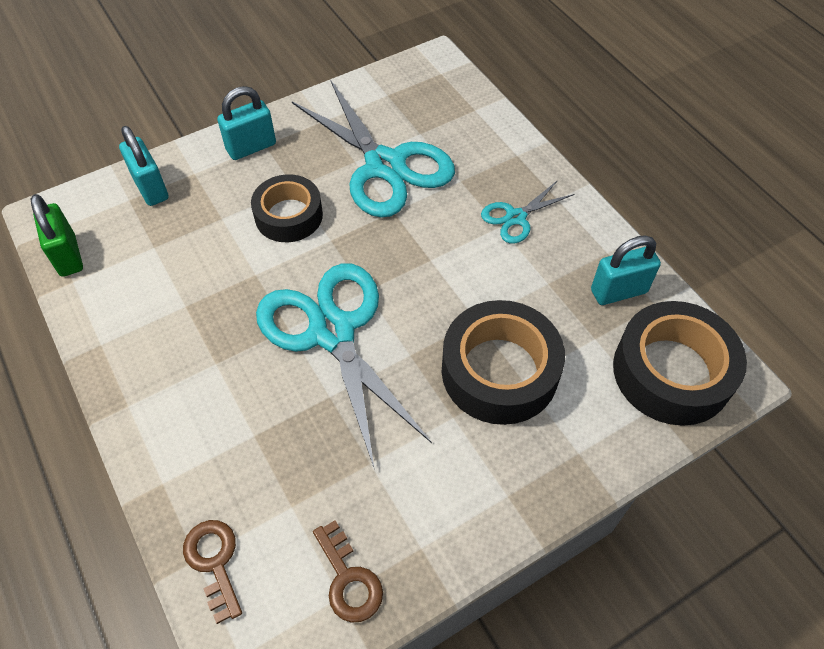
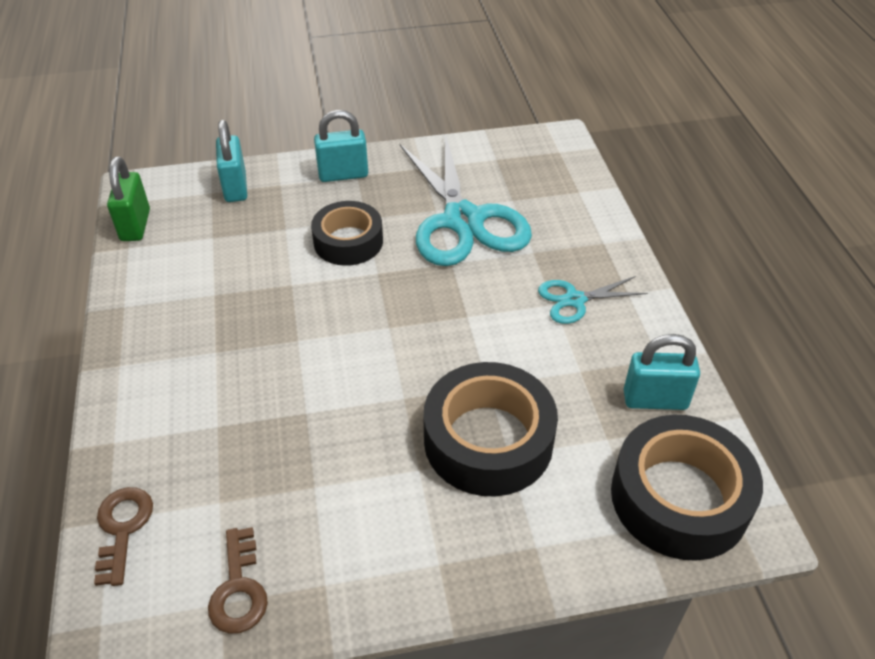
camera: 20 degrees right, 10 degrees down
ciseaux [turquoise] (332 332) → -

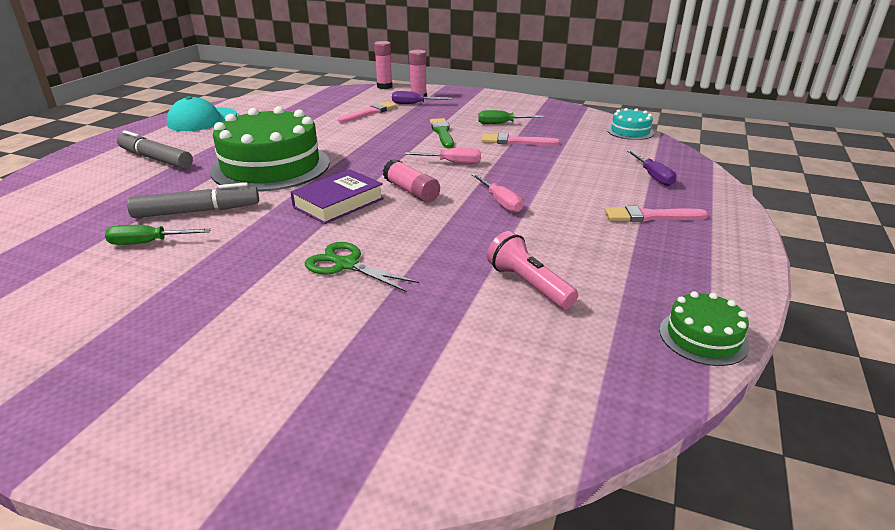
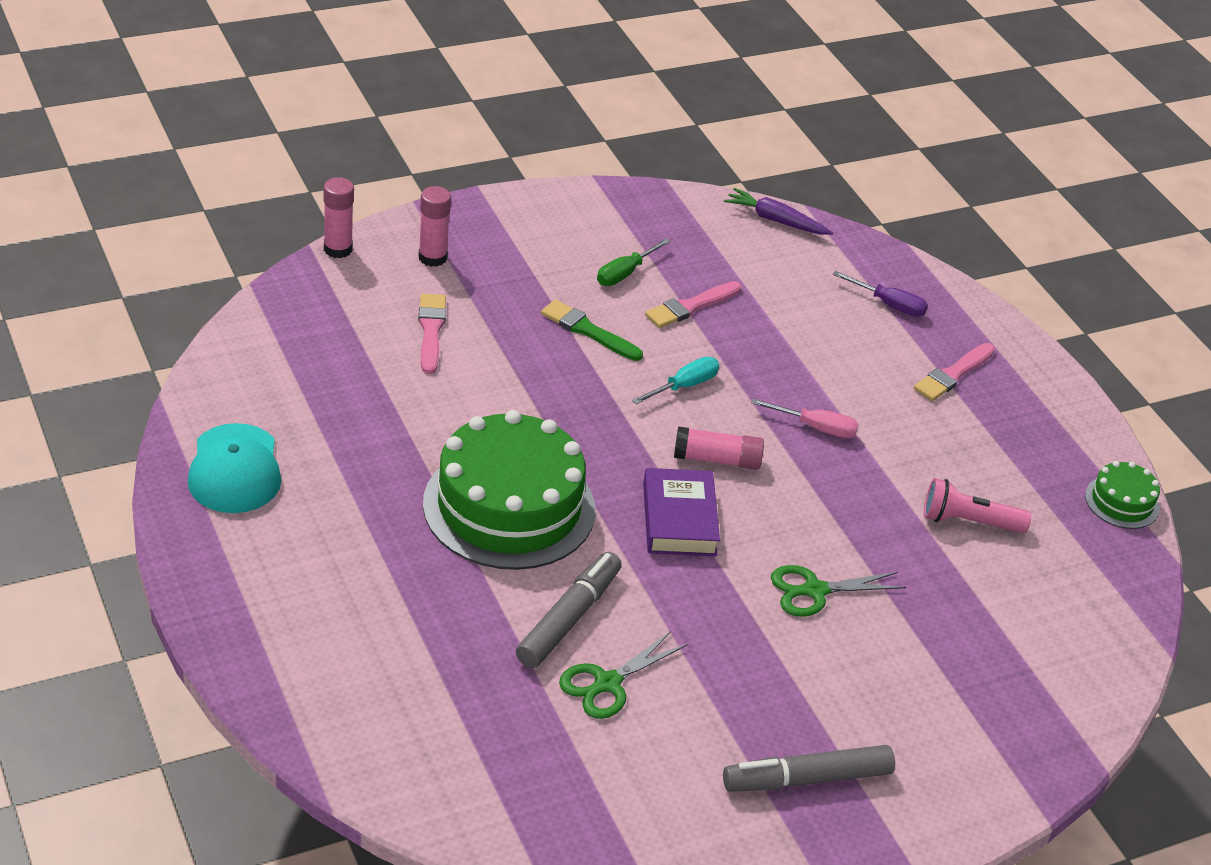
camera: 50 degrees left, 10 degrees up
tournevis [vert] (148 243) → ciseaux [vert] (607 683)
tournevis [rose] (453 163) → tournevis [turquoise] (684 386)
feutre [gris] (156 159) → feutre [gris] (806 779), move
gâteau [turquoise] (630 131) → carotte [violet] (775 220)
tournevis [violet] (414 104) → -

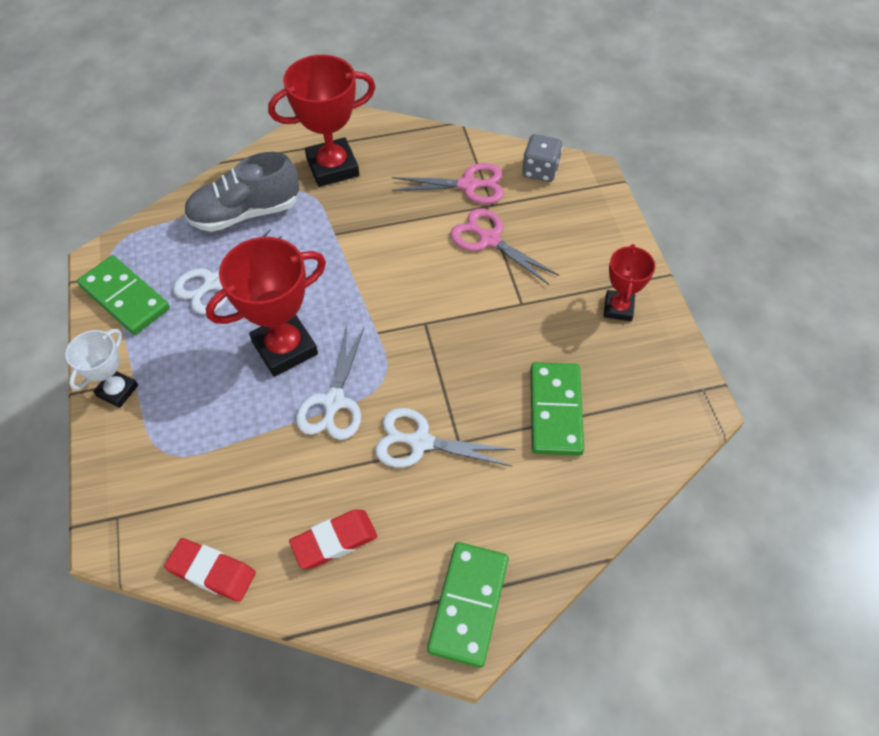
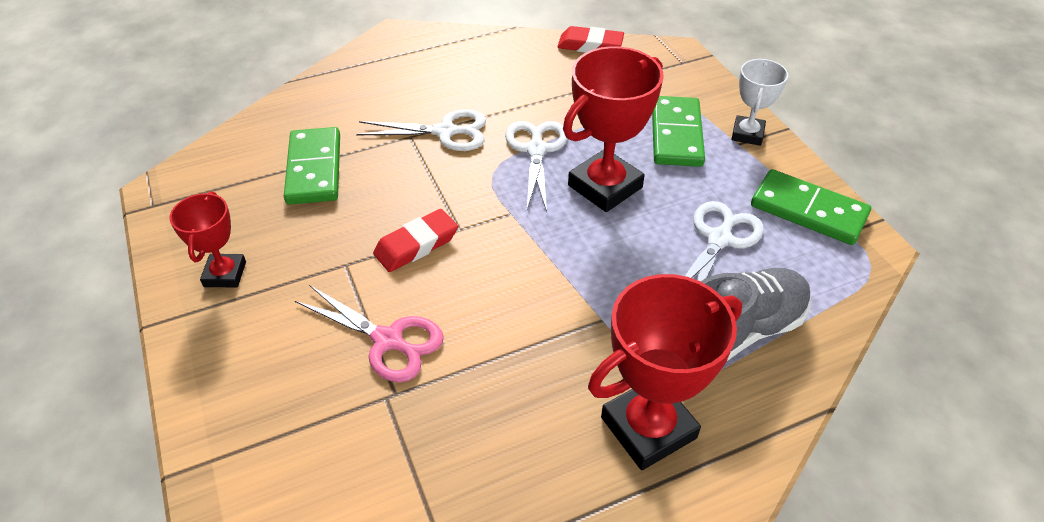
camera: 170 degrees right, 10 degrees down
gomme [rouge] (334 541) → gomme [rouge] (416 245), move
domino [vert] (468 604) → domino [vert] (676 135), move
ciseaux [rose] (468 185) → -
dé [gris] (540 170) → -

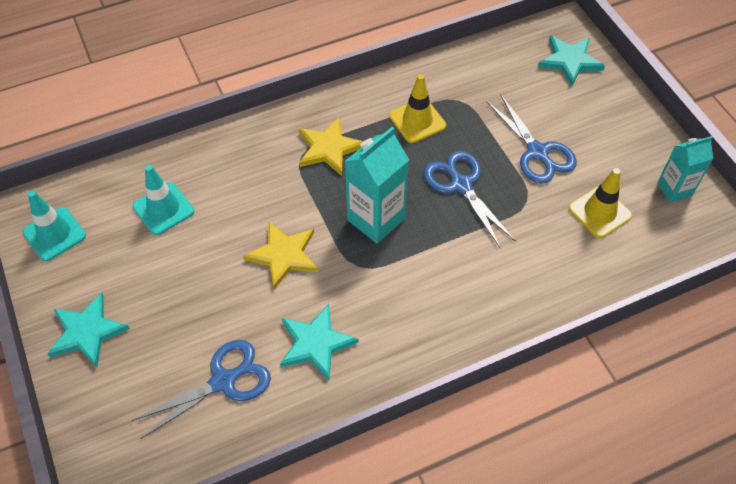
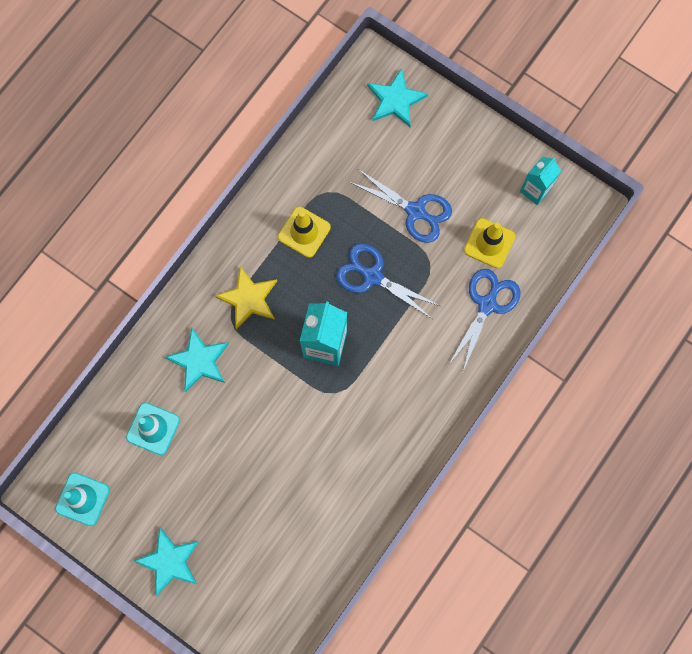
camera: 30 degrees left, 20 degrees up
étoile [turquoise] (315 343) → étoile [turquoise] (199 361), move
ciseaux [bleu] (223 381) → ciseaux [bleu] (487 305), move
étoile [jaune] (284 255) → -

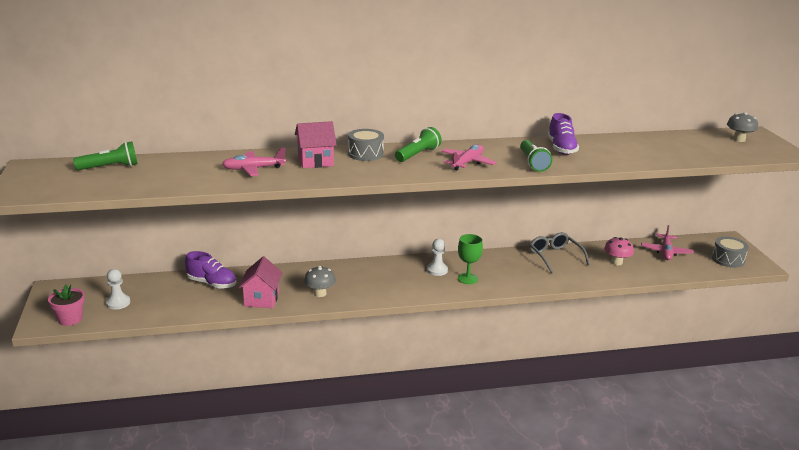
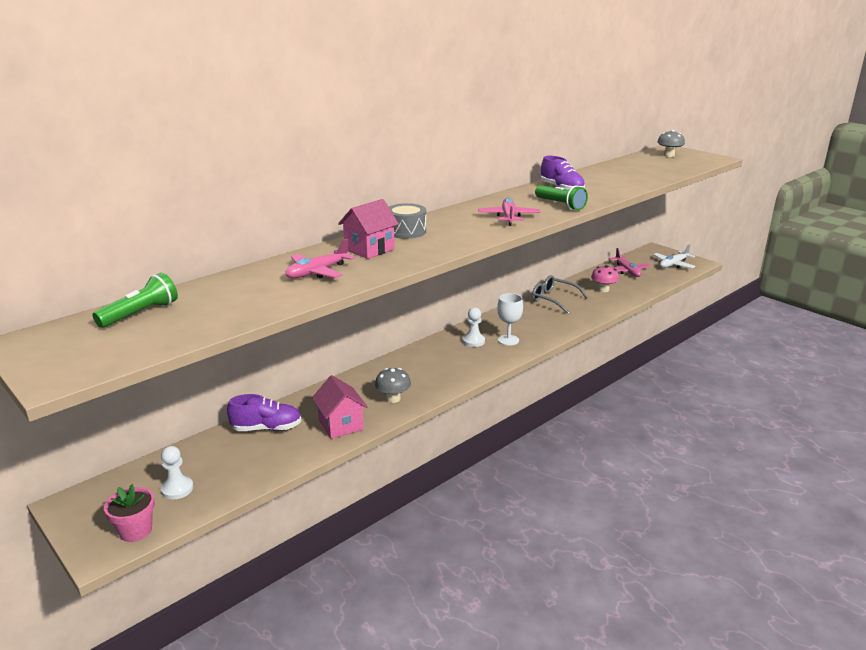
camera: 30 degrees left, 0 degrees up
verre à pied [vert] (467 278) → verre à pied [blanc] (508 340)
tambour [gris] (728 259) → avion [blanc] (673 264)
lampe de poche [vert] (418 154) → -

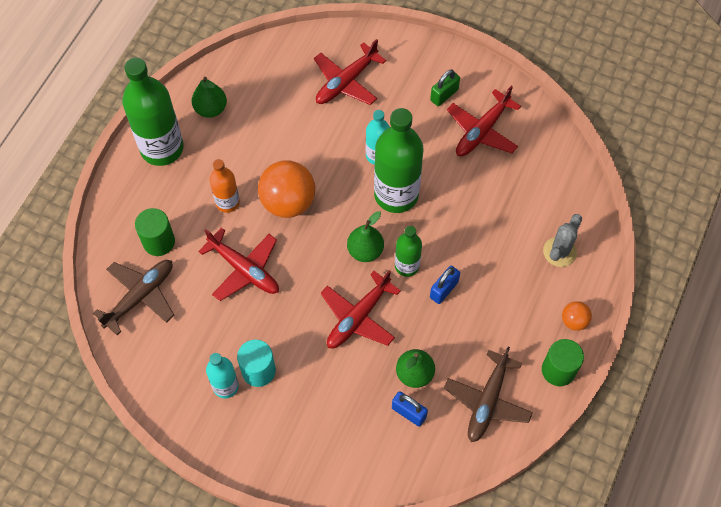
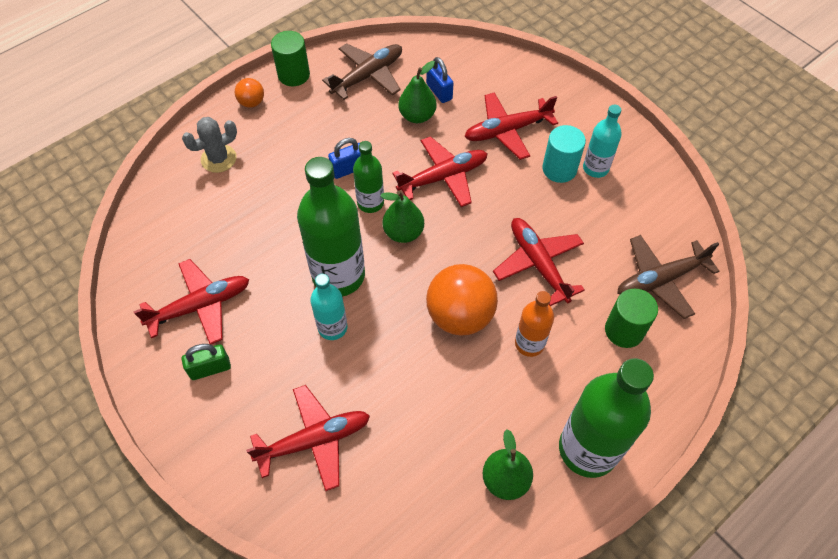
camera: 155 degrees left, 5 degrees down
- → avion [rouge] (507 130)

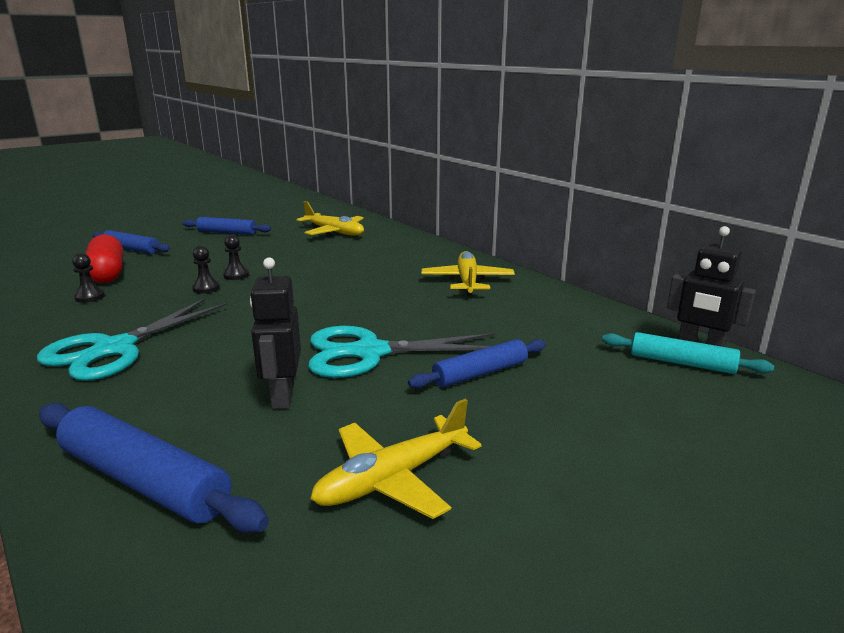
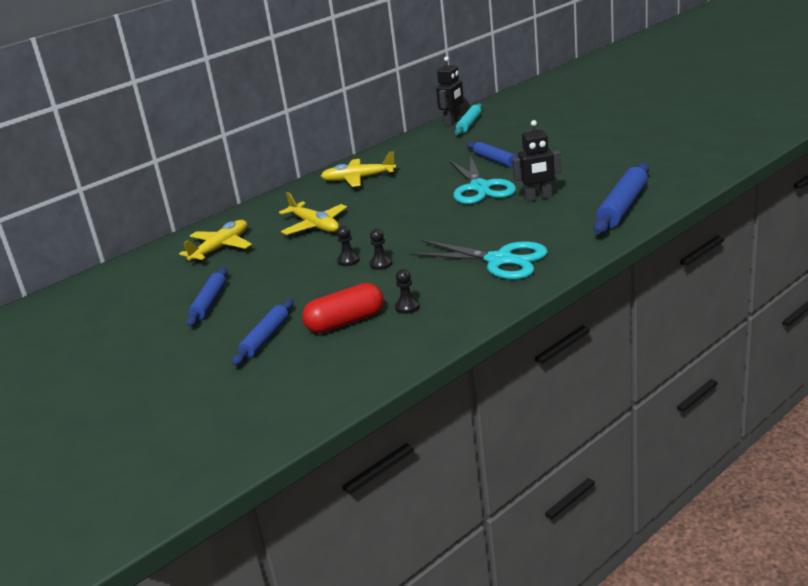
camera: 90 degrees left, 5 degrees up
avion [jaune] (393 478) → avion [jaune] (314 225), move

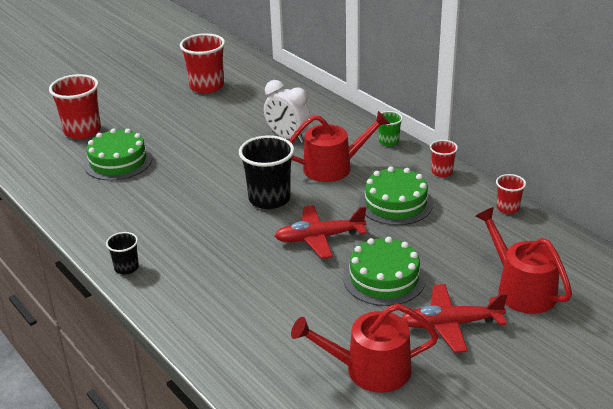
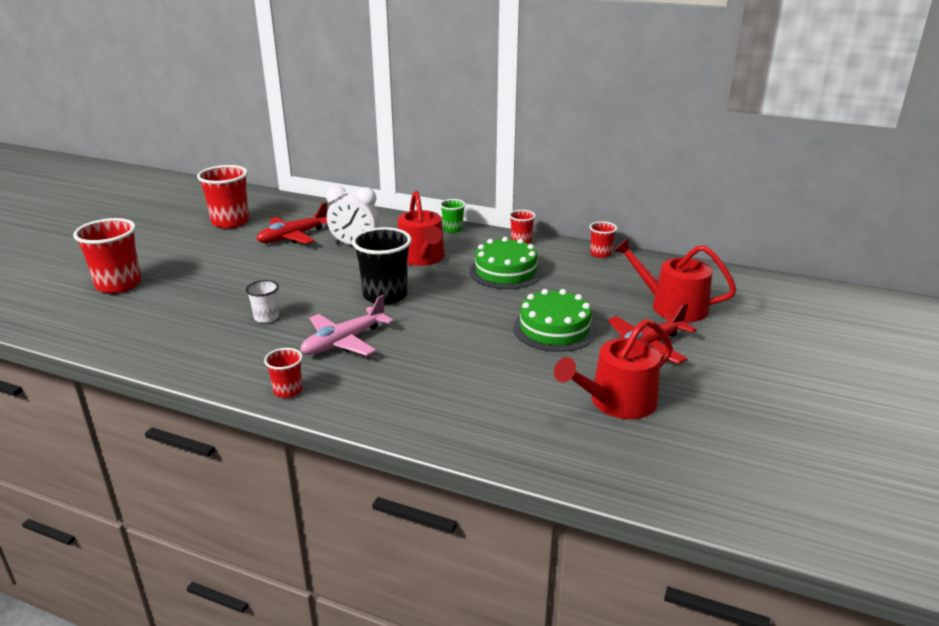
camera: 30 degrees left, 5 degrees down
- → gobelet [blanc] (266 317)
avion [rouge] (319 238) → avion [rouge] (293 237), move
gobelet [noir] (126 268) → gobelet [rouge] (288 391)
- → avion [rose] (344 342)
arrosoir [rouge] (333 167) → arrosoir [rouge] (422 258), 120 degrees clockwise
gâteau [vert] (118 161) → -

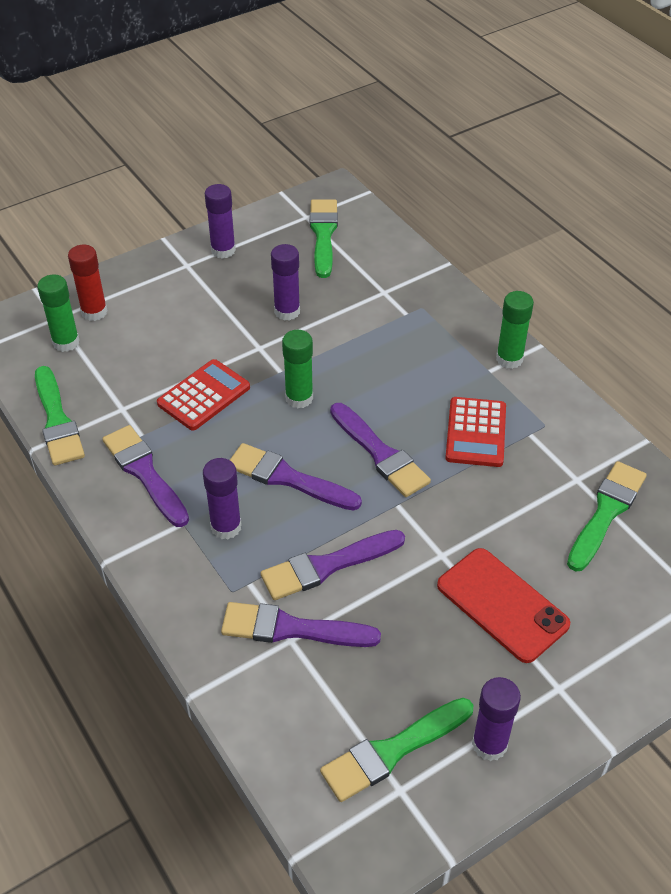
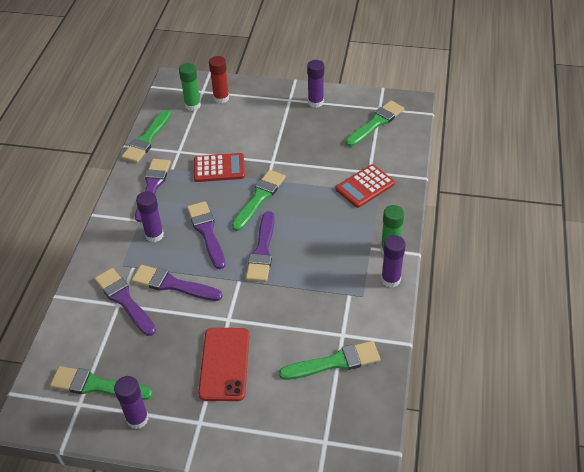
camera: 45 degrees right, 0 degrees up
bâton de colle [vert] (299 398) → pinceau [vert] (259 198)
calculatrice [rouge] (476 432) → calculatrice [rouge] (365 186), move
bâton de colle [violet] (287 311) → bâton de colle [violet] (390 279), move

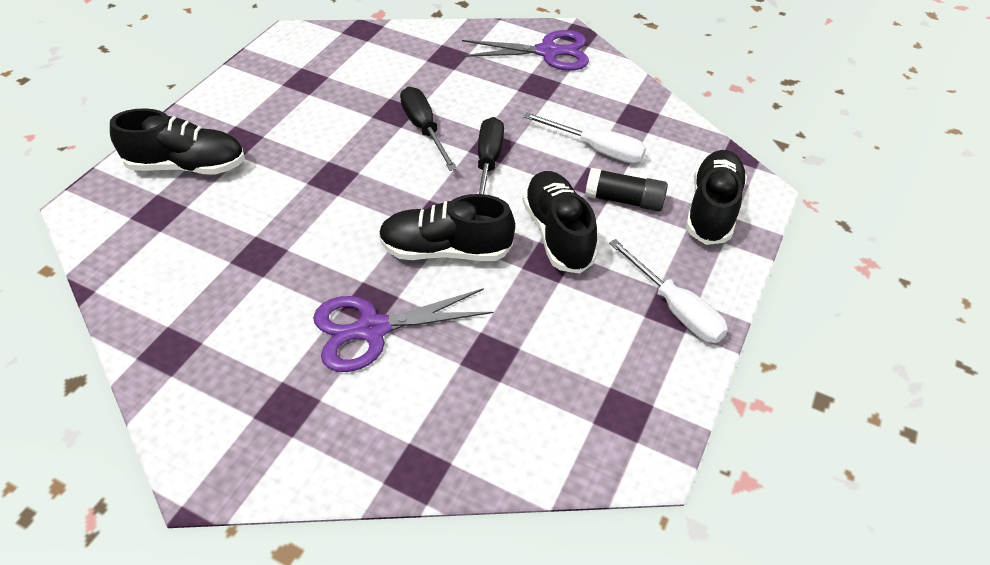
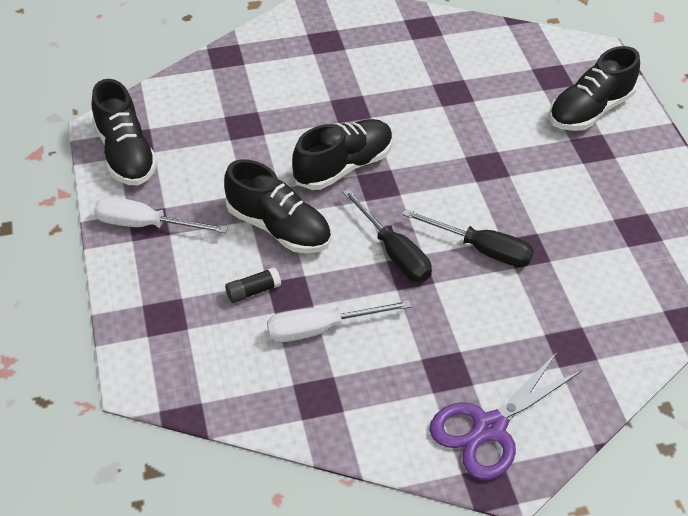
camera: 140 degrees right, 0 degrees up
chaussure [noir] (712 209) → chaussure [noir] (126 154), move
bâton de colle [noir] (624 200) → bâton de colle [noir] (253 291), x0.66
ciseaux [violet] (372 329) → -

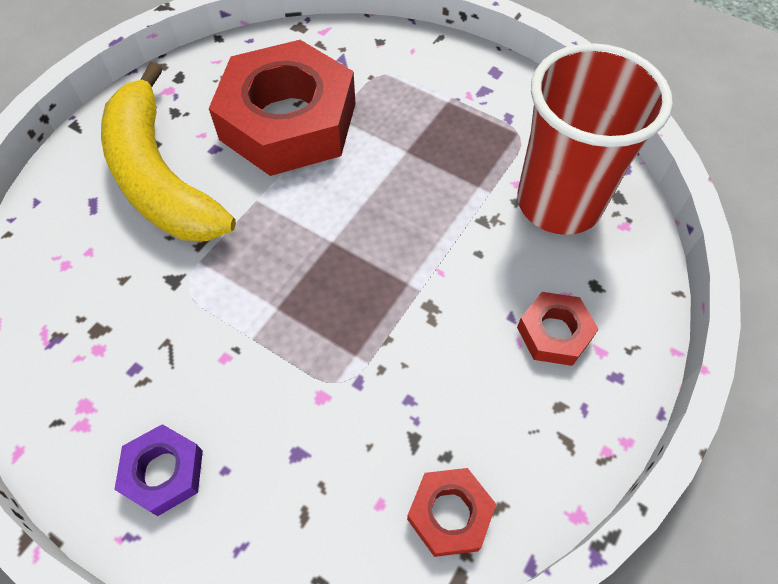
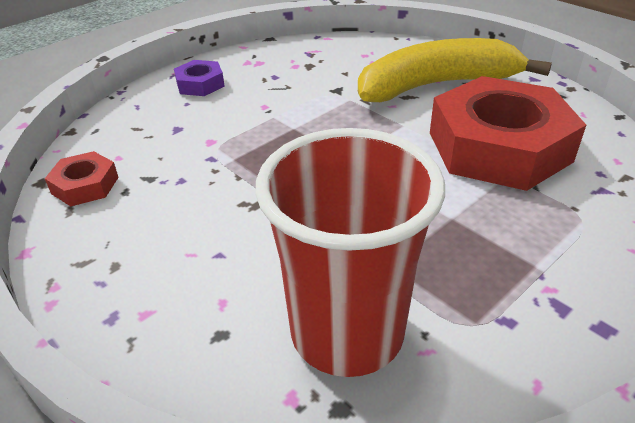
camera: 105 degrees right, 20 degrees down
écrou [rouge] (554 333) → -

